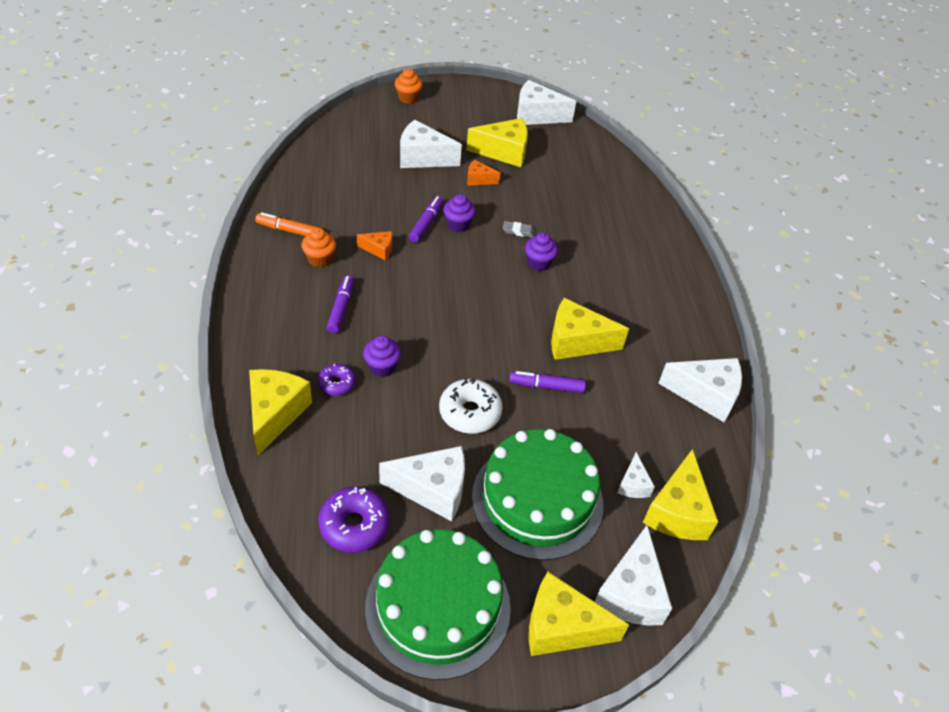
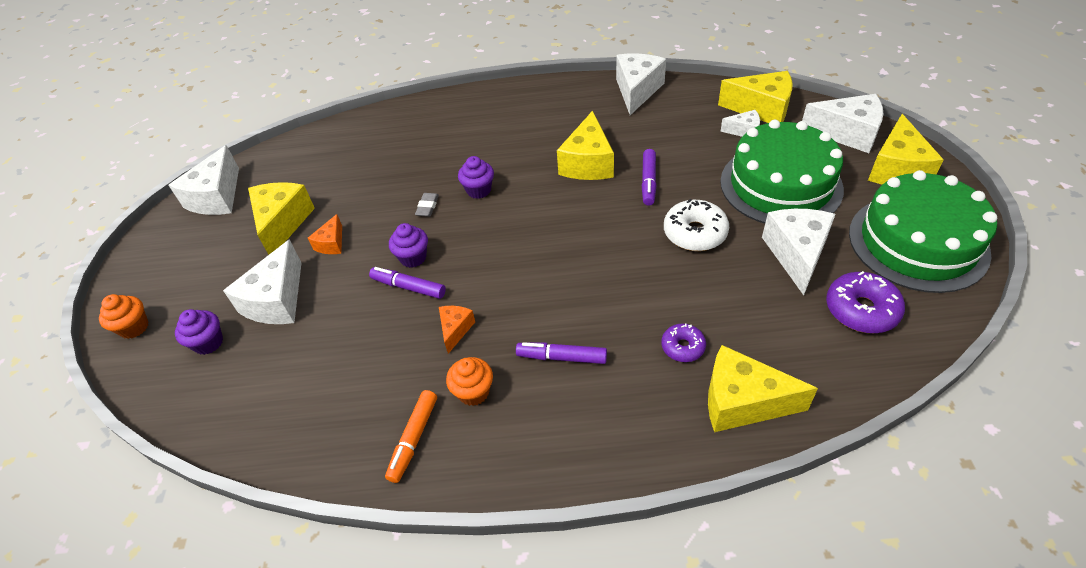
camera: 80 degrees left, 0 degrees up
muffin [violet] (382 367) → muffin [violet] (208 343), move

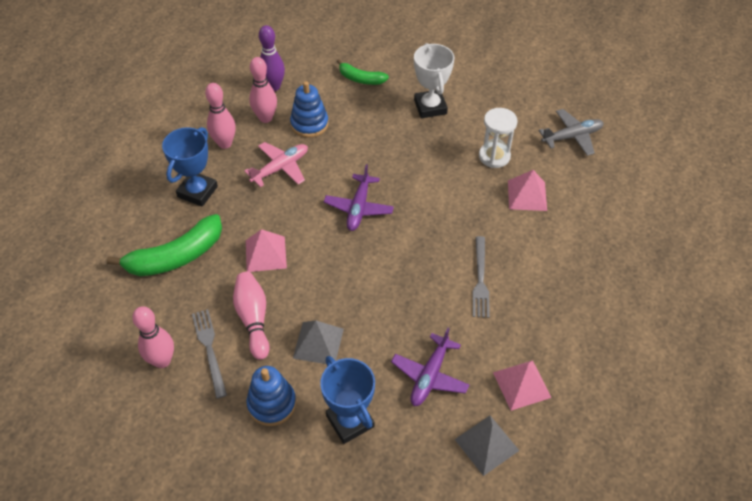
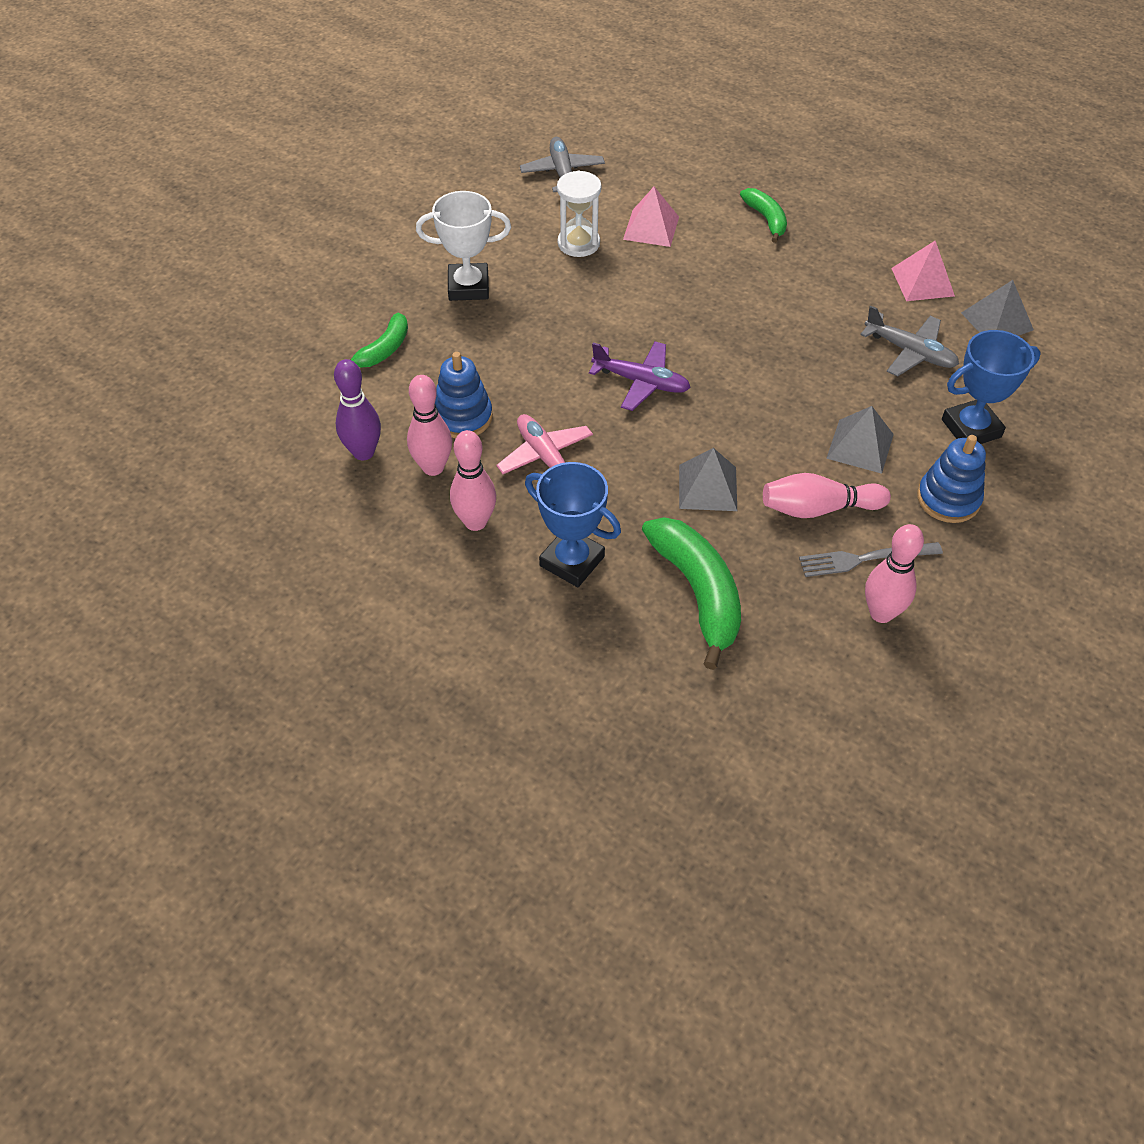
camera: 80 degrees left, 0 degrees up
pyramide [rose] (265 254) → pyramide [gris] (707 487)
- → banane [vert] (766 219)
avion [violet] (430 376) → avion [gris] (910 352)
fourchette [gris] (480 280) → -

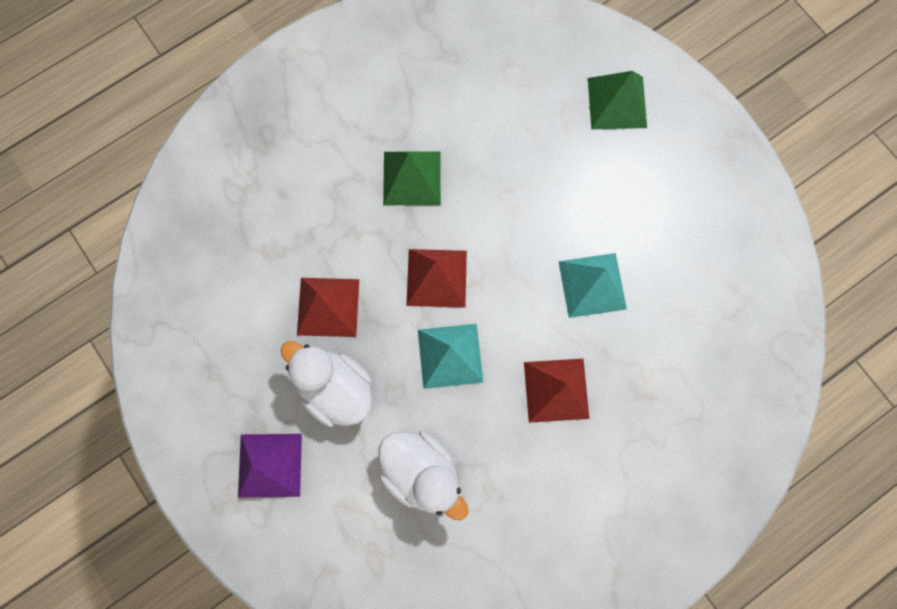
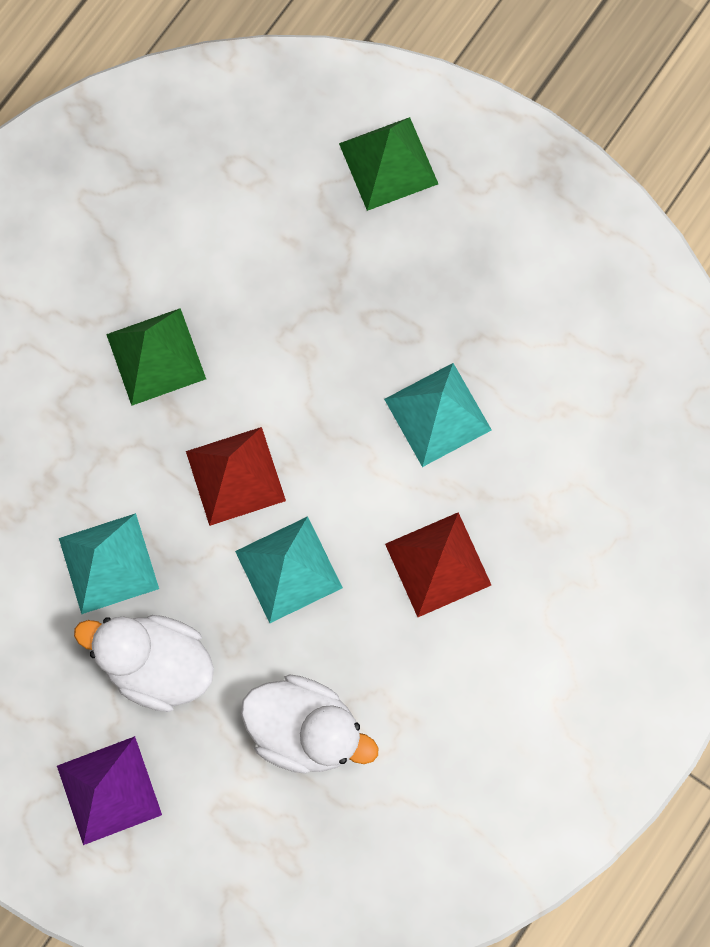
camera: 20 degrees left, 0 degrees up
pyramide [rouge] (328 307) → pyramide [turquoise] (108 563)

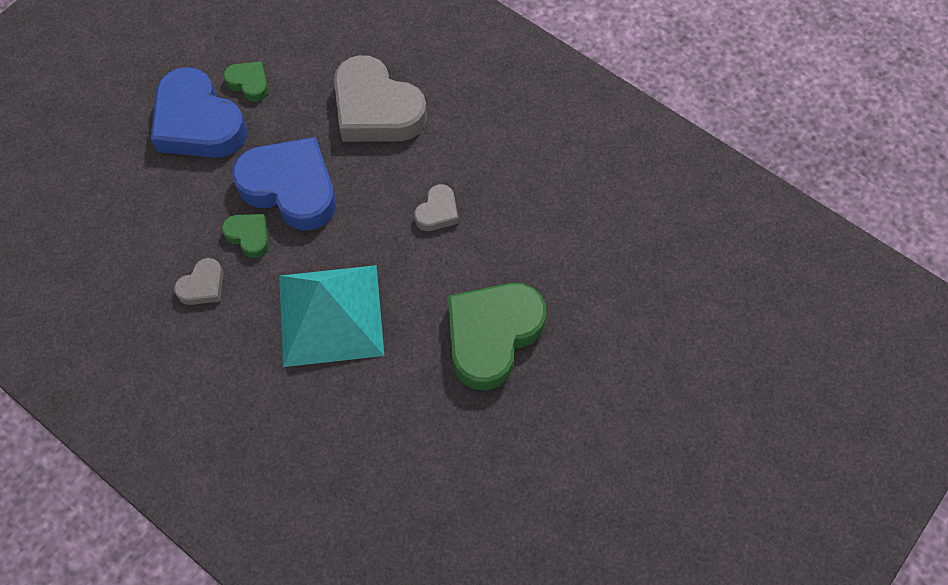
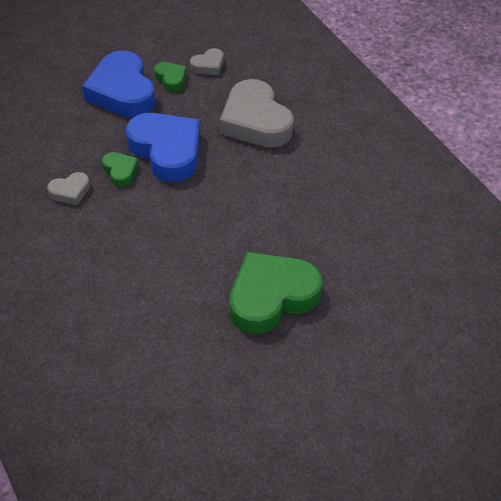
camera: 20 degrees right, 15 degrees down
cœur [gris] (437 212) → cœur [gris] (208 65), move
pyramide [turquoise] (330 314) → -

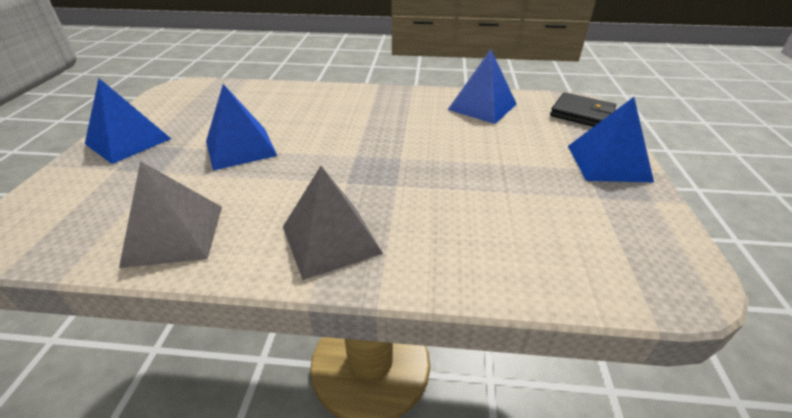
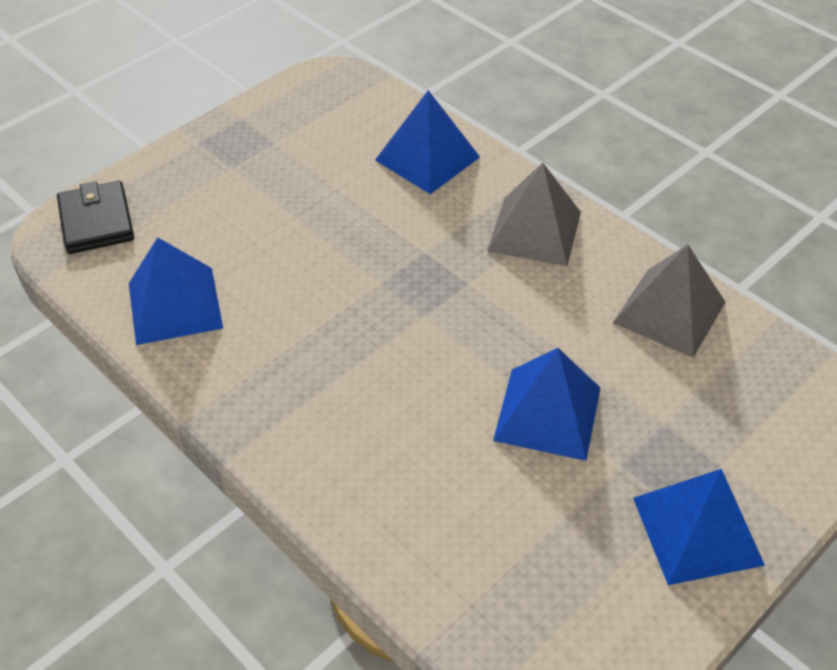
camera: 140 degrees left, 10 degrees up
pyramide [bleu] (608 163) → pyramide [bleu] (427 158), move

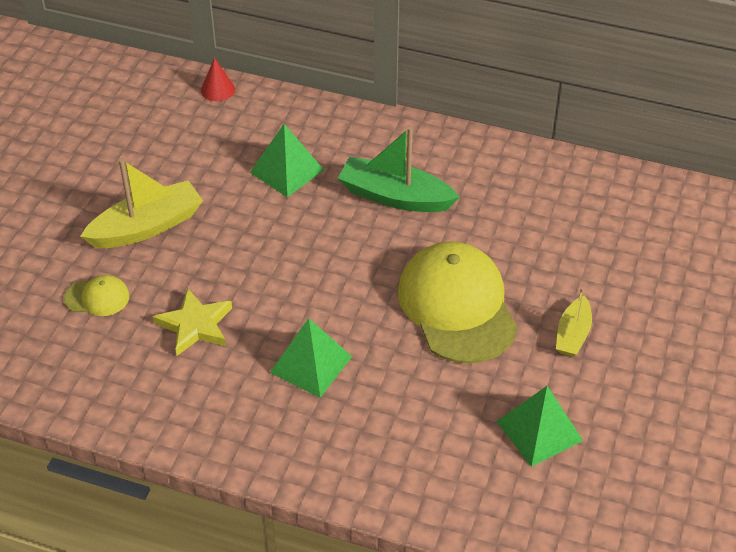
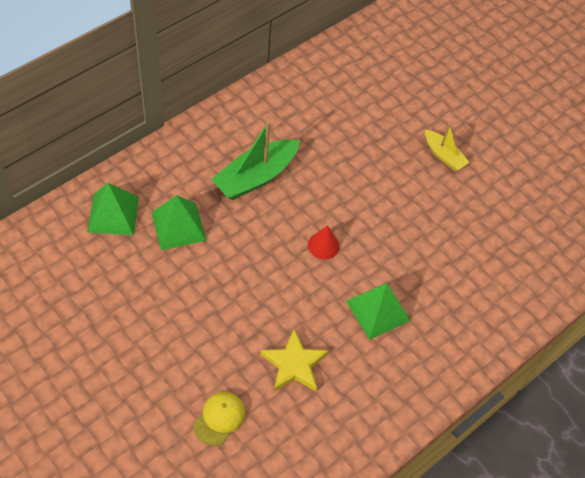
camera: 65 degrees left, 10 degrees up
pyramide [vert] (539 431) → pyramide [vert] (113 214), move
cône [rouge] (217 89) → cône [rouge] (323 245), move
bateau [jaune] (147 227) → -
casquette [jaune] (457 306) → -

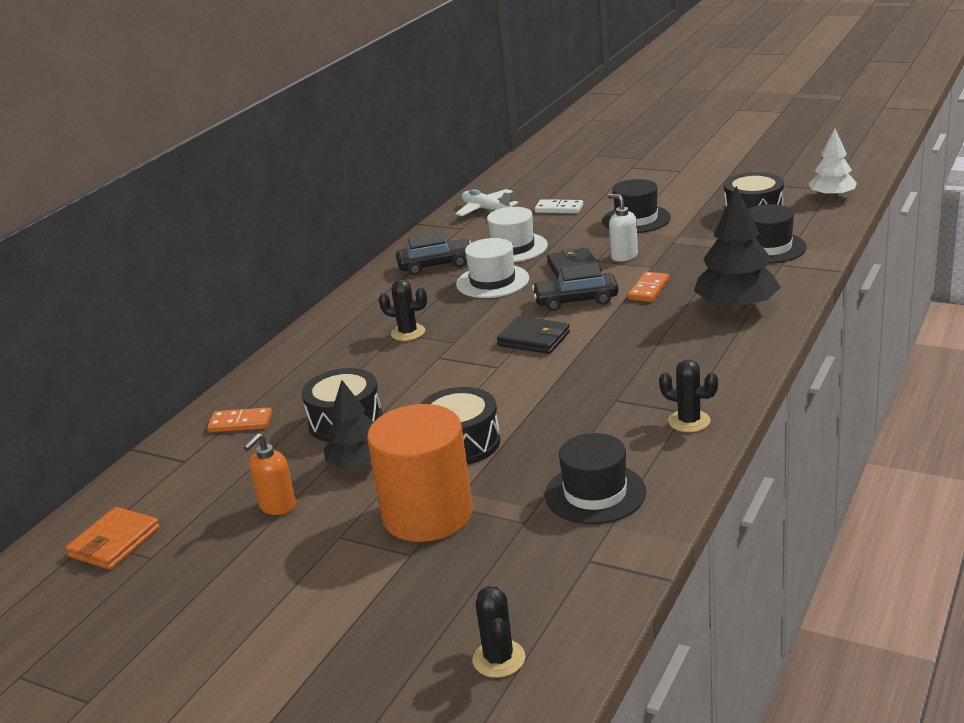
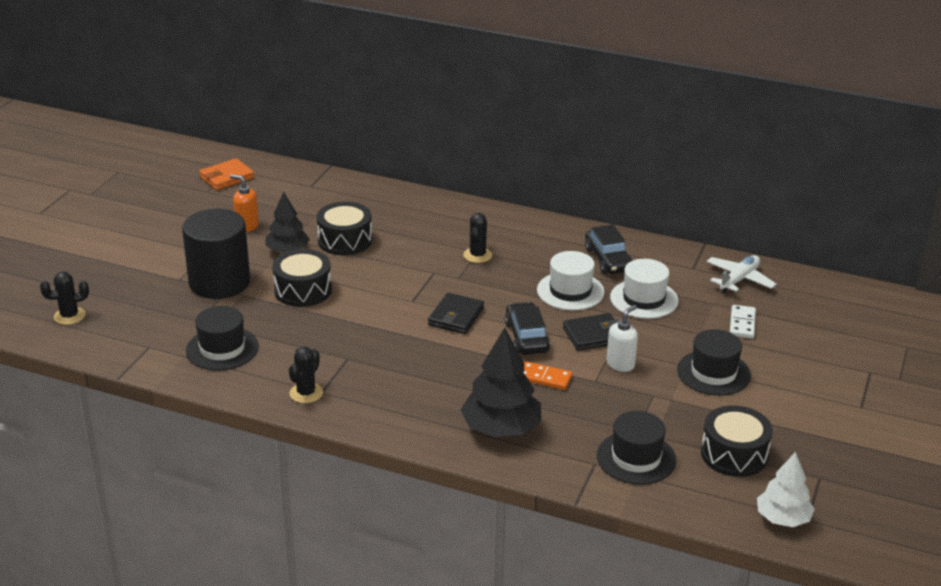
camera: 80 degrees right, 5 degrees up
cylindre [orange] (427 514) → cylindre [noir] (219 282)
portefeuille [orange] (114 542) → portefeuille [orange] (226 177), 60 degrees counterclockwise
domino [orange] (240 423) → -

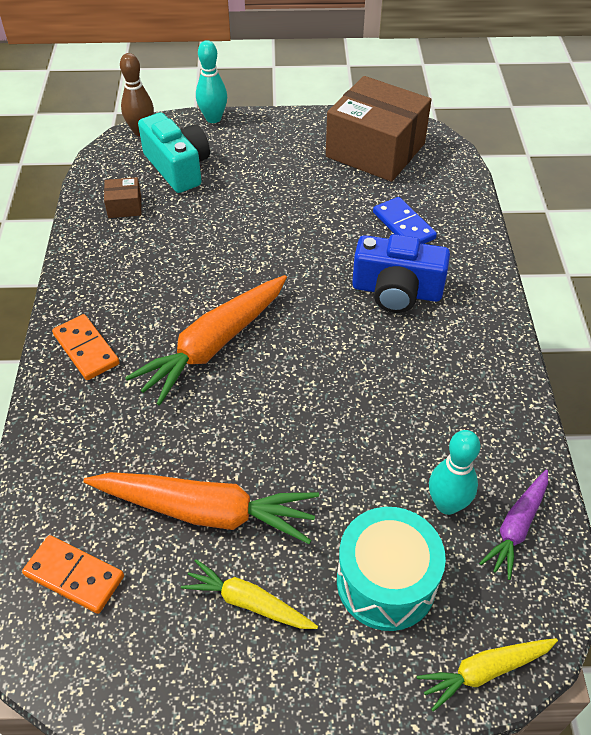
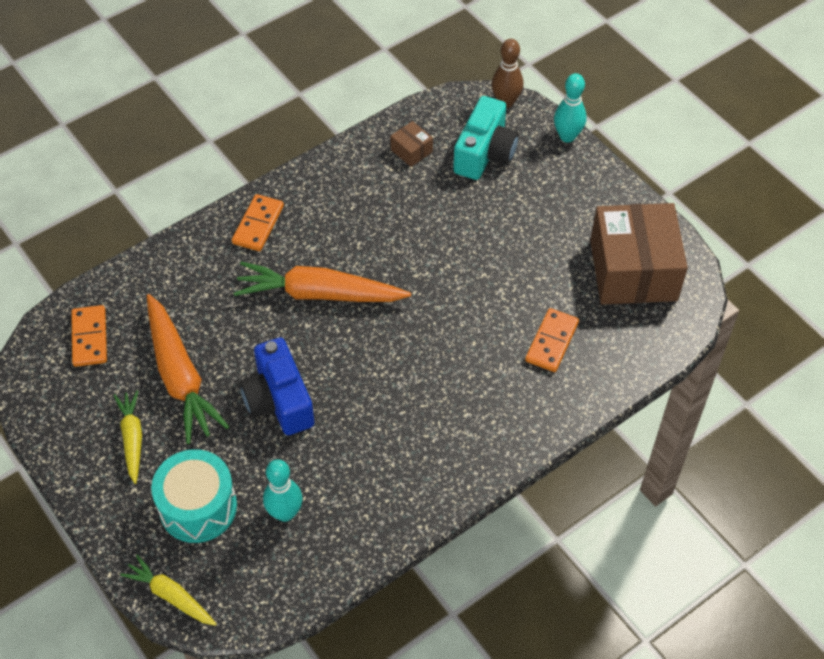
camera: 55 degrees right, 5 degrees up
appareil photo [bleu] (396 291) → appareil photo [bleu] (279 400), move
domino [bleu] (404 225) → domino [orange] (552 342)
carotte [violet] (516 527) → -

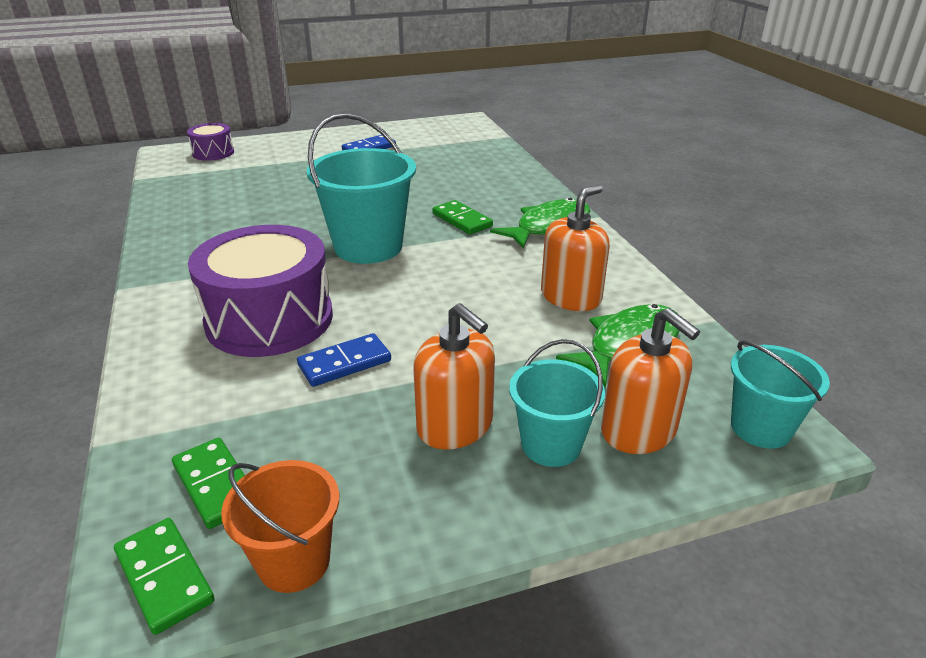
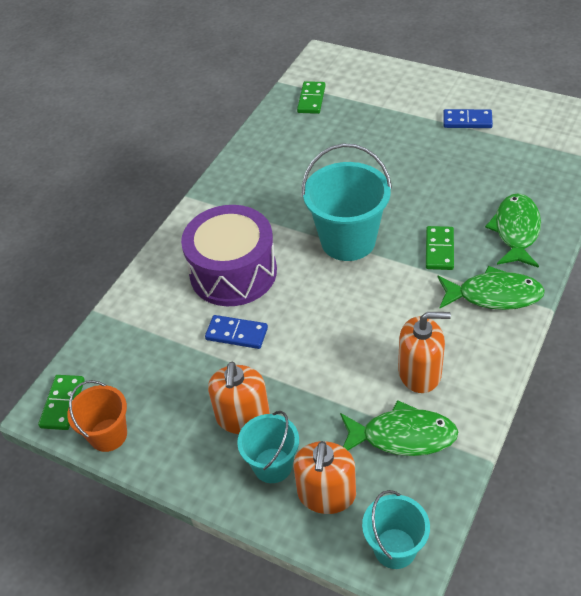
camera: 50 degrees right, 15 degrees up
domino [vert] (216 485) → domino [vert] (311 99), move
- → poisson [vert] (516 231)
tambour [violet] (213 153) → -

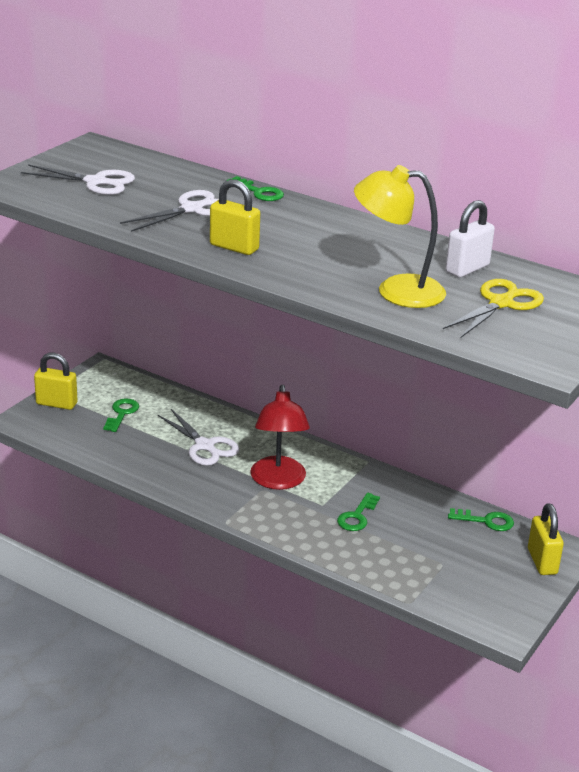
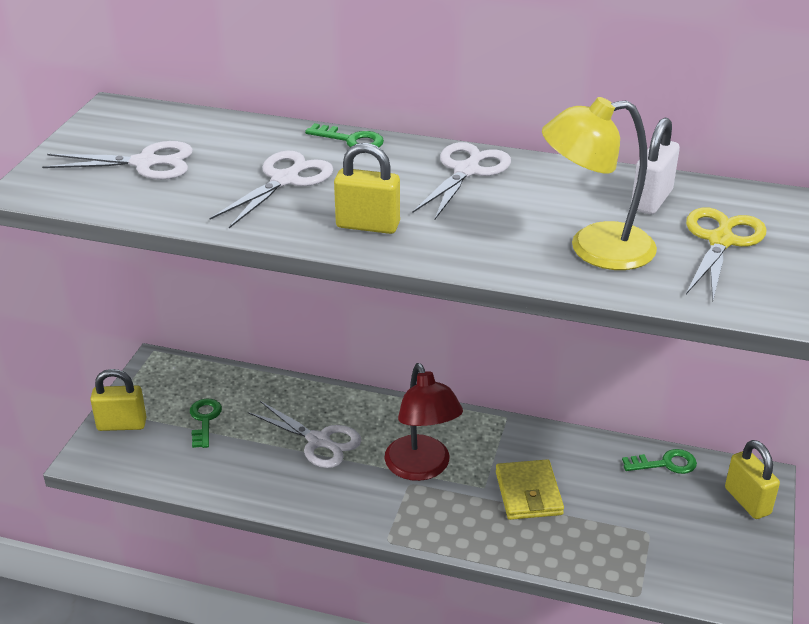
camera: 15 degrees left, 5 degrees up
- → ciseaux [blanc] (466 171)
clé [vert] (357 516) → portefeuille [jaune] (528 493)

